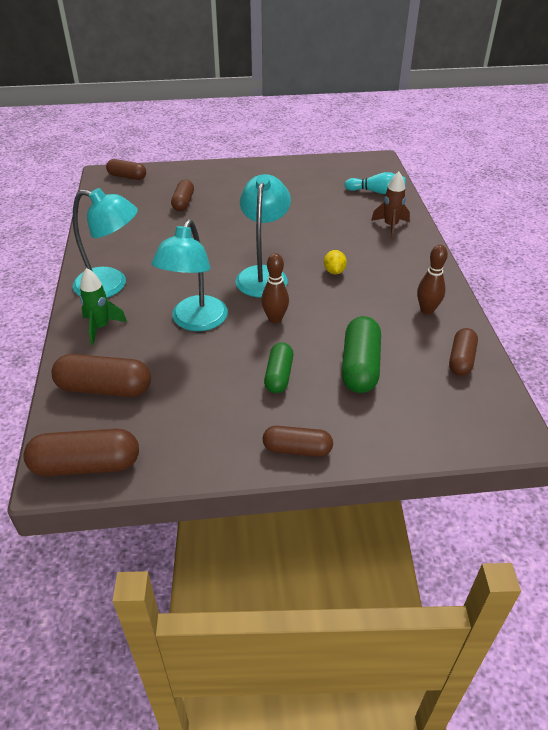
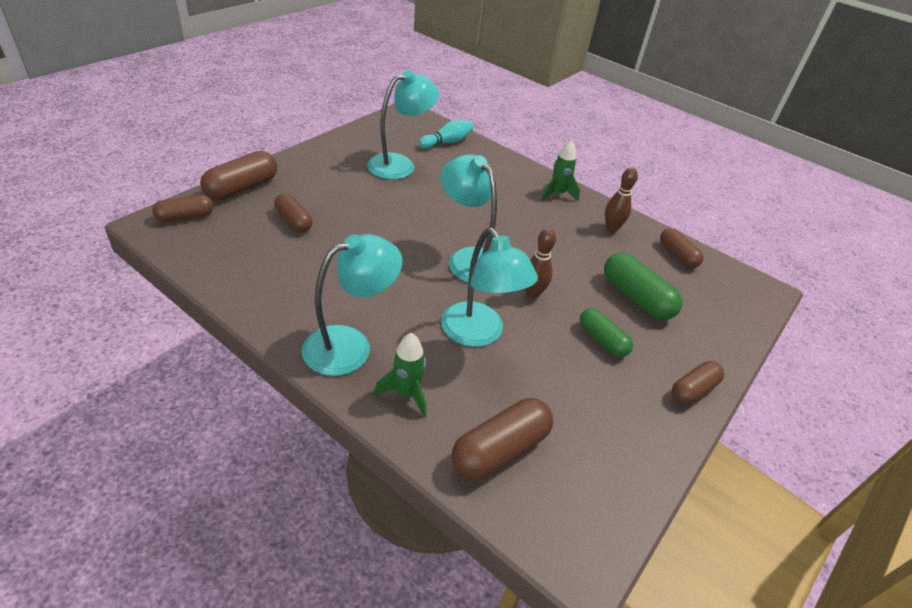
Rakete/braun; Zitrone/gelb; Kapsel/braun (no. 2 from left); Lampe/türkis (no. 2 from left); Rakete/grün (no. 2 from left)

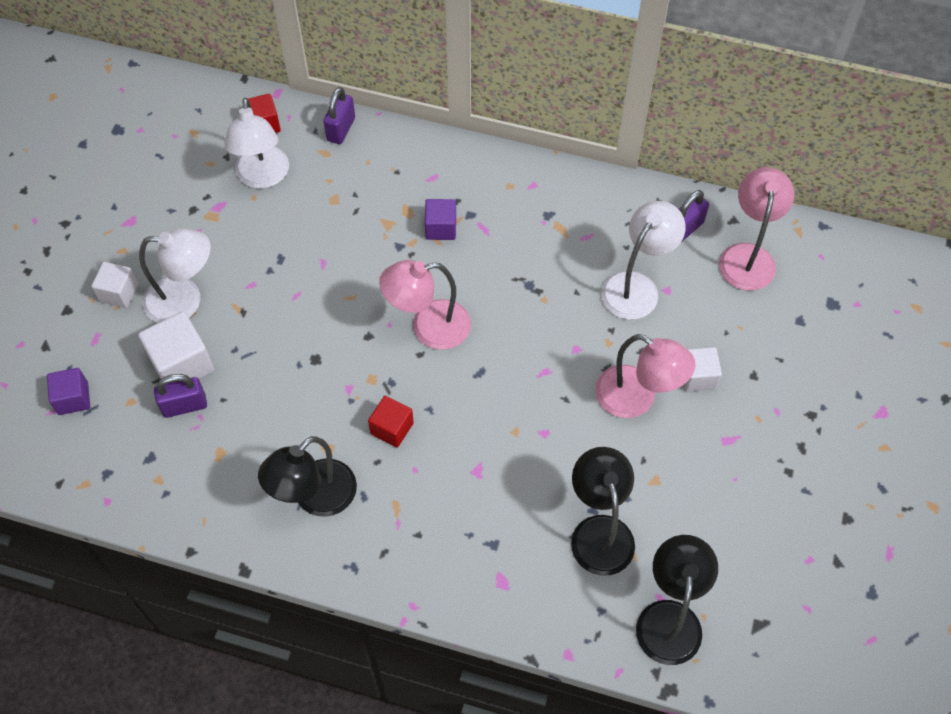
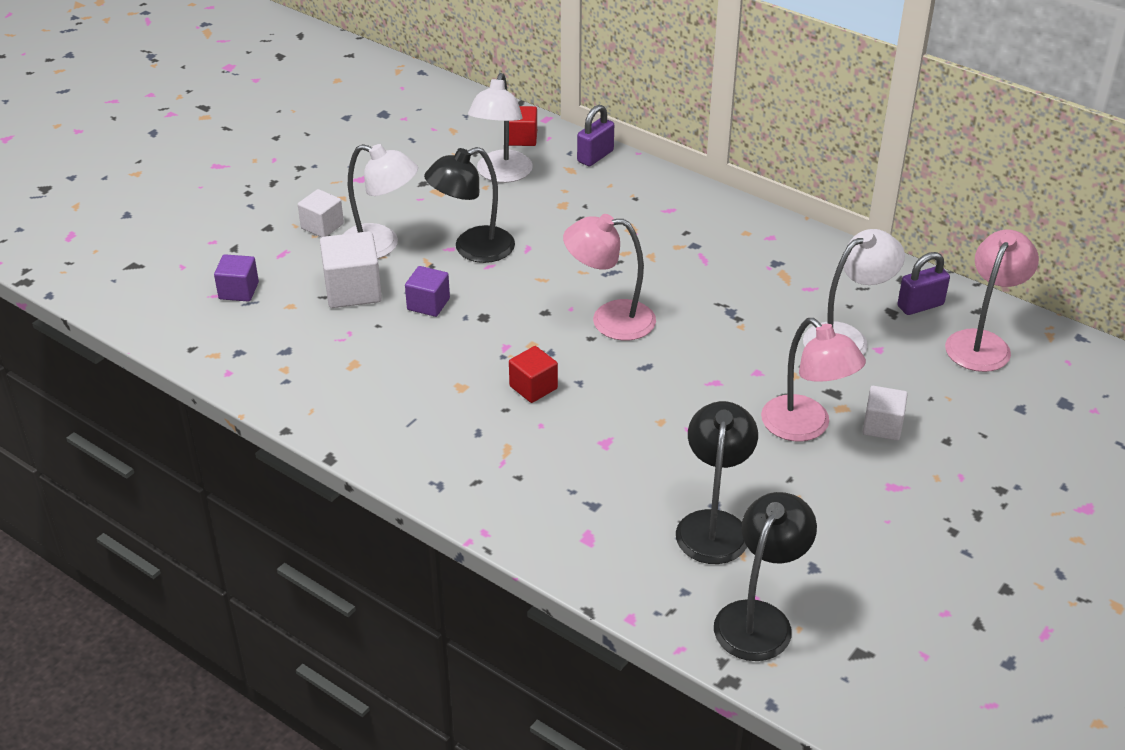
Kubus/lila (no. 2 from left); Vorhängeschloss/lila (no. 1 from left in the first image); Lampe/schwarz (no. 1 from left)

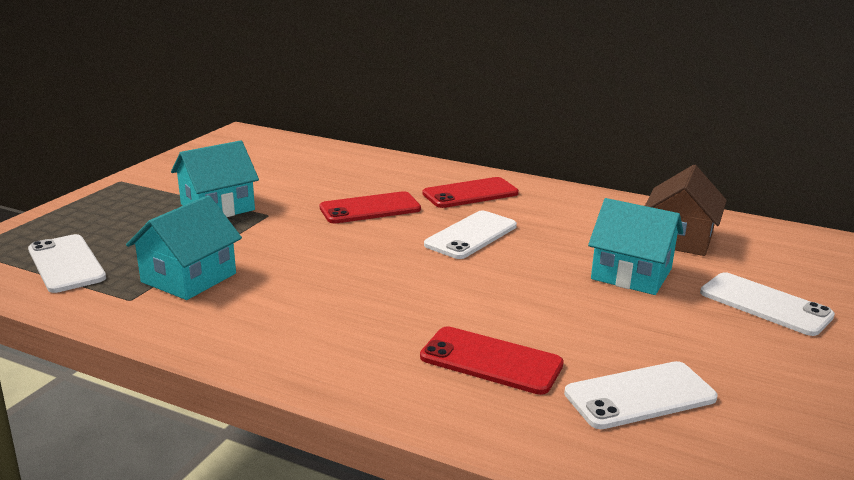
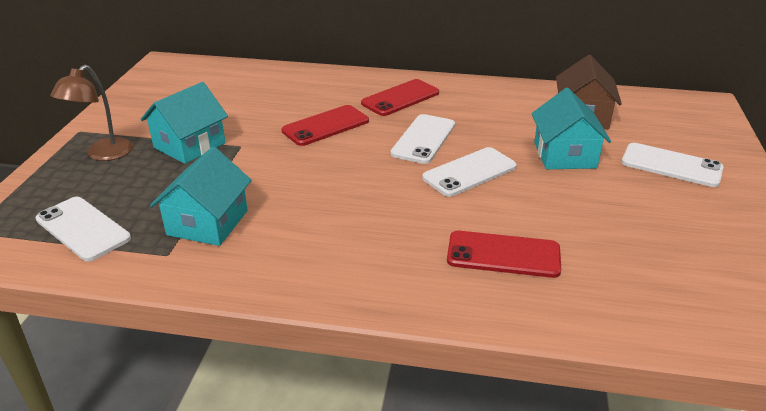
Haus/türkis (no. 3 from left); Handy/weiß (no. 3 from left); Lampe/braun

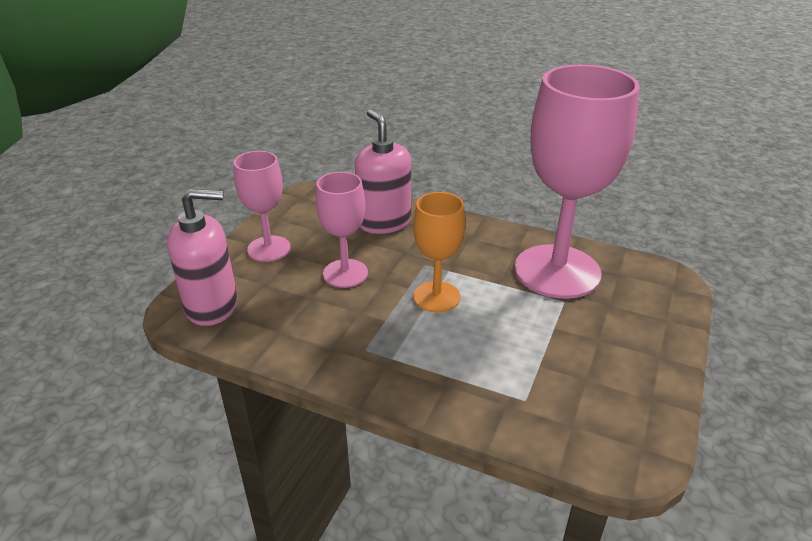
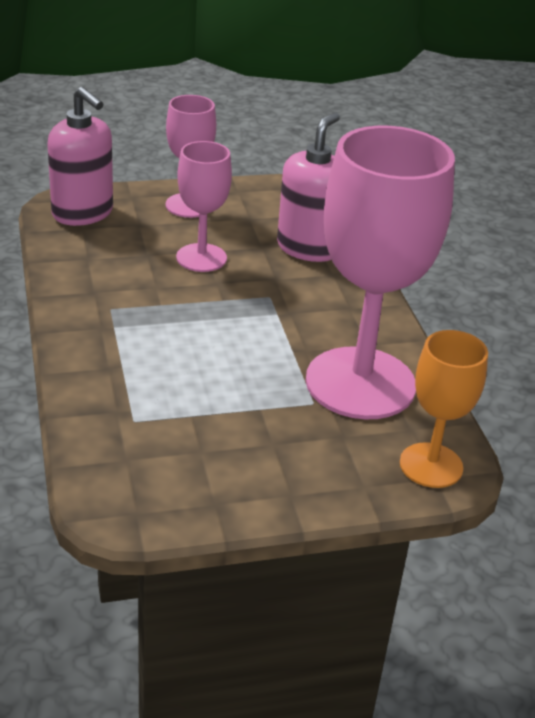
Kelch/orange

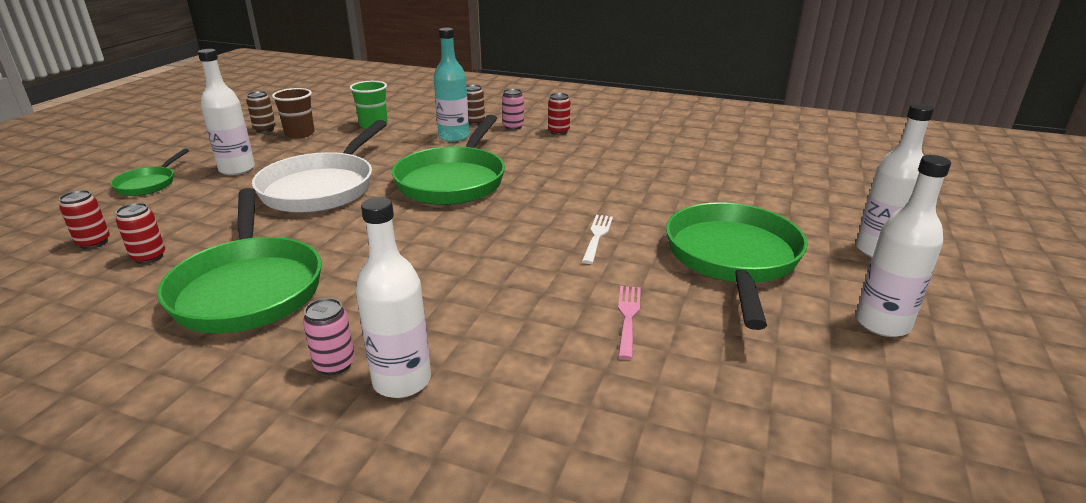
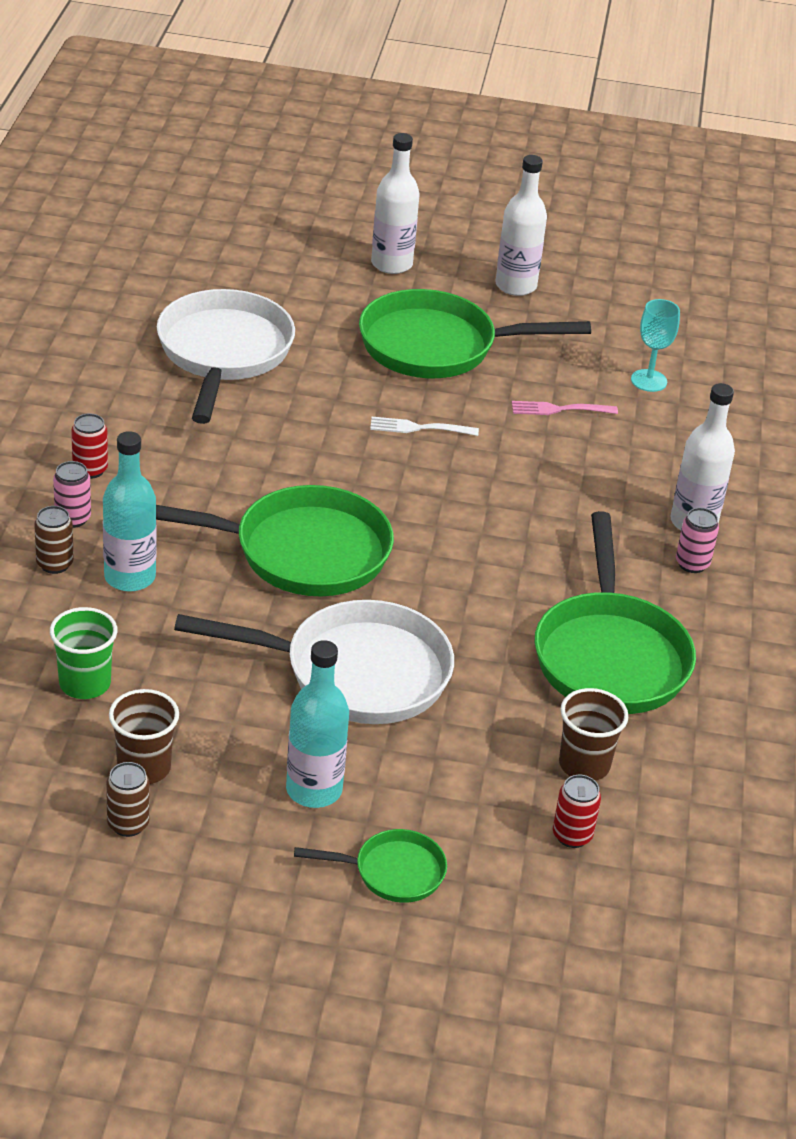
Flasche/türkis (no. 2 from left); Pfanne/grün (no. 4 from left); Becher/braun (no. 2 from left); Pfanne/weiß (no. 1 from left); Kelch/türkis

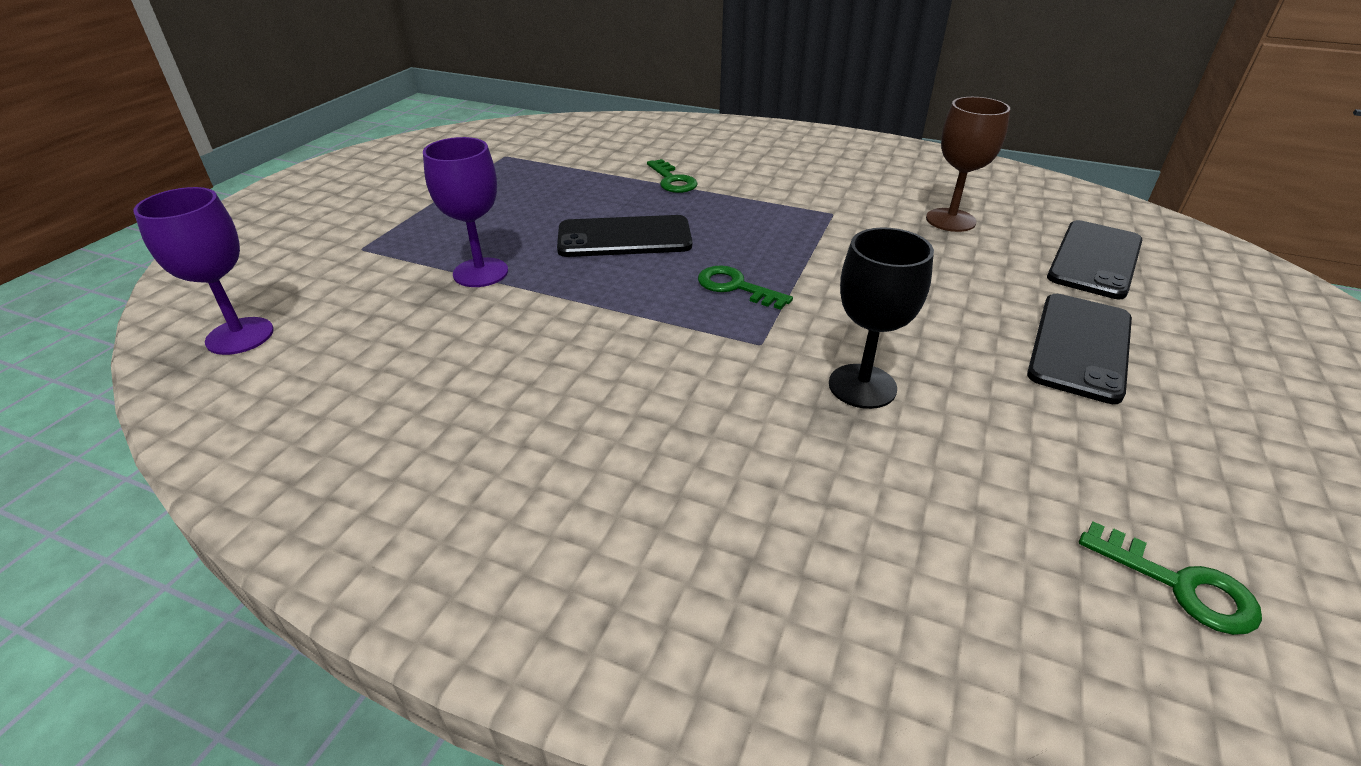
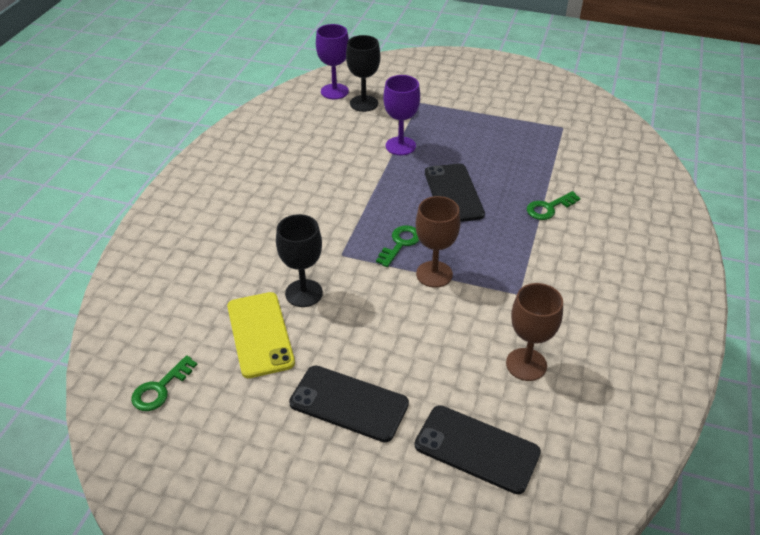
Kelch/schwarz (no. 2 from left); Kelch/braun (no. 1 from left); Handy/gelb

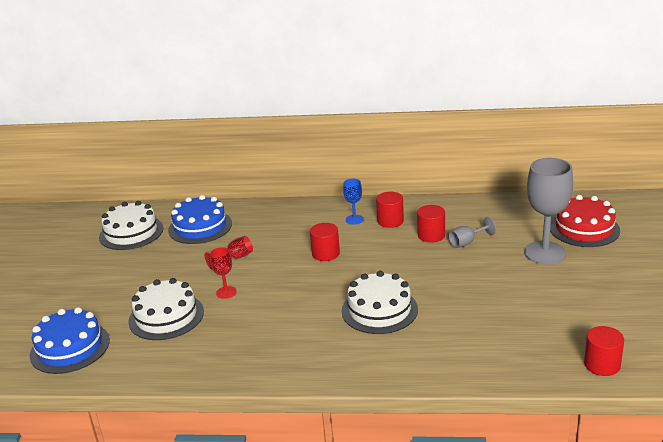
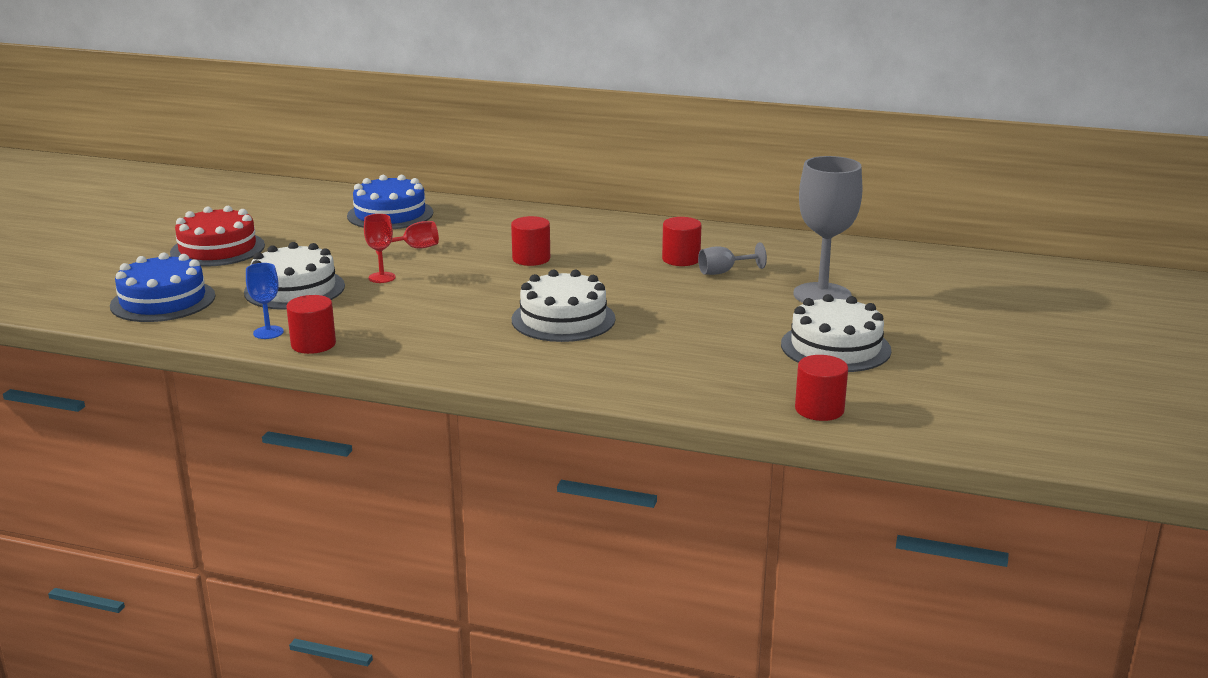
Kelch/blau; Vollzylinder/rot (no. 1 from left); Kuchen/rot; Kuchen/weiß (no. 3 from left)

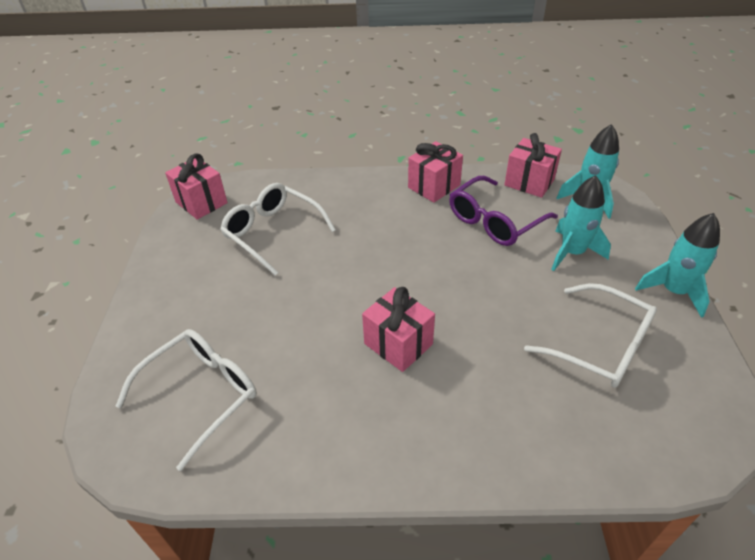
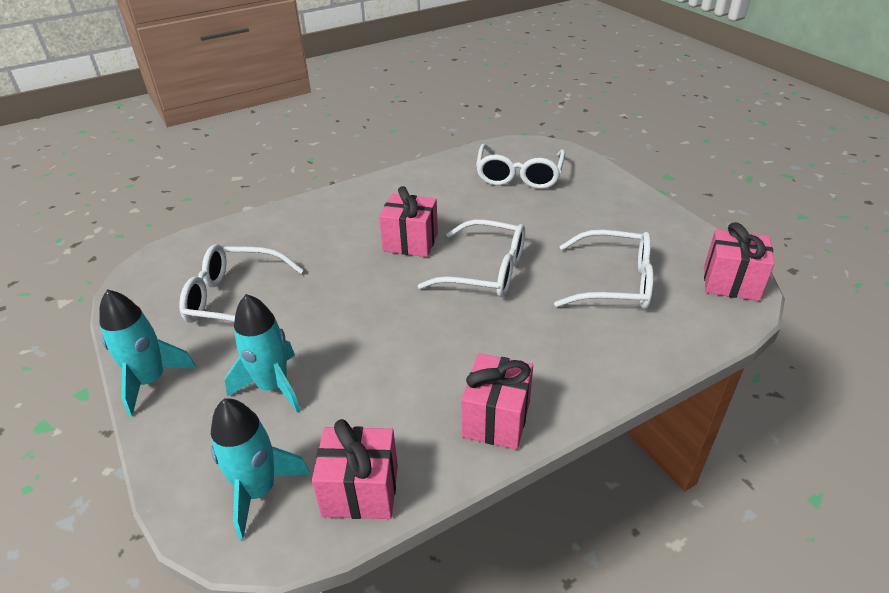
Brille/lila; Brille/weiß (no. 2 from left)

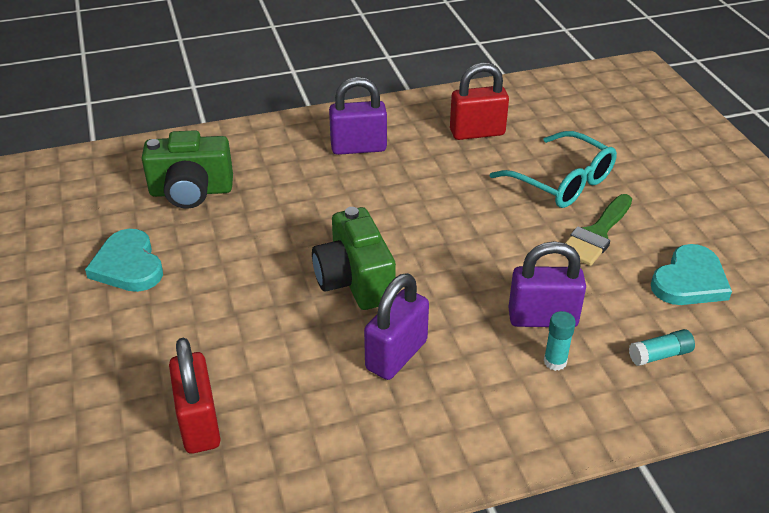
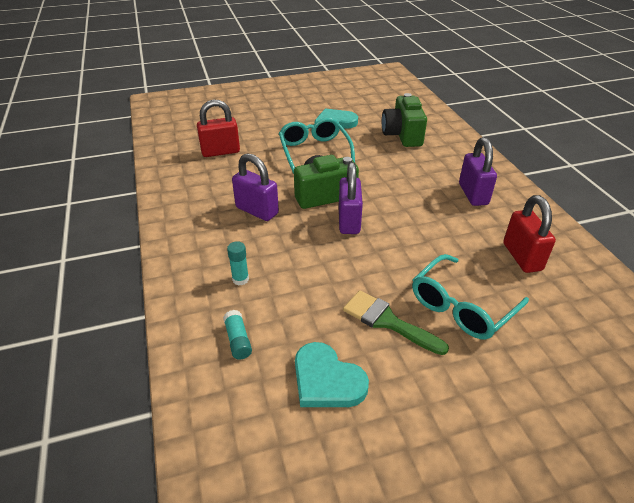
Vorhängeschloss/lila (no. 2 from left); Brille/türkis (no. 1 from left)

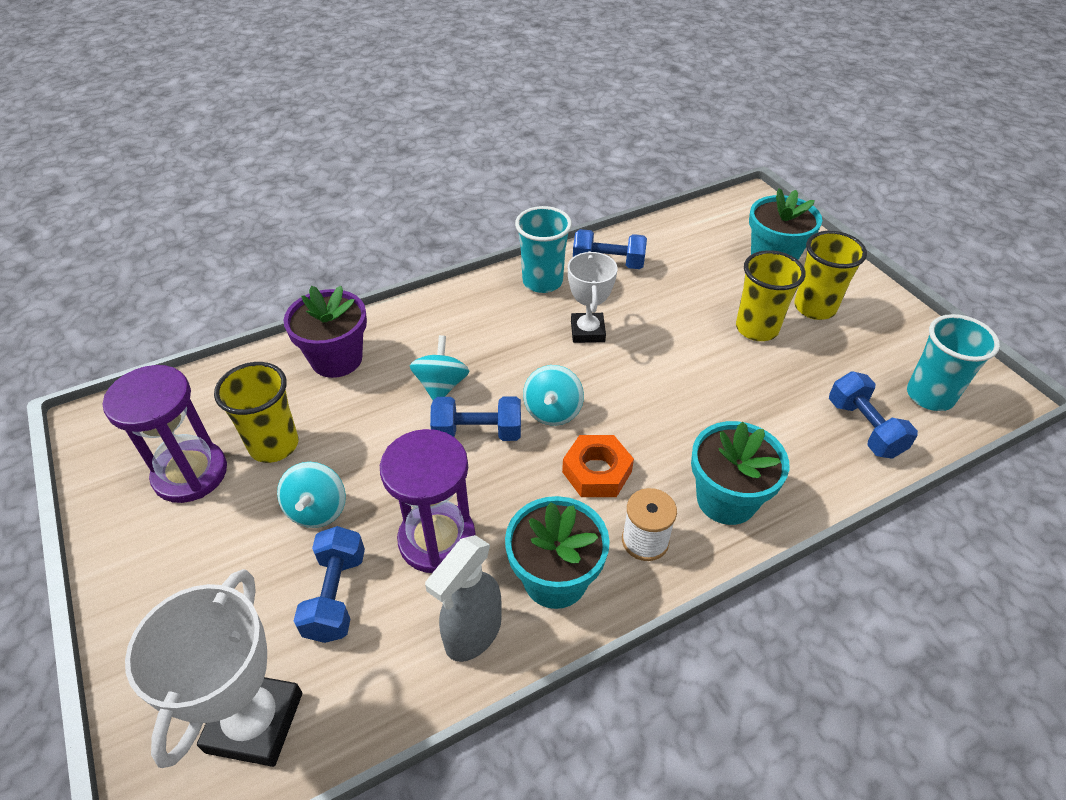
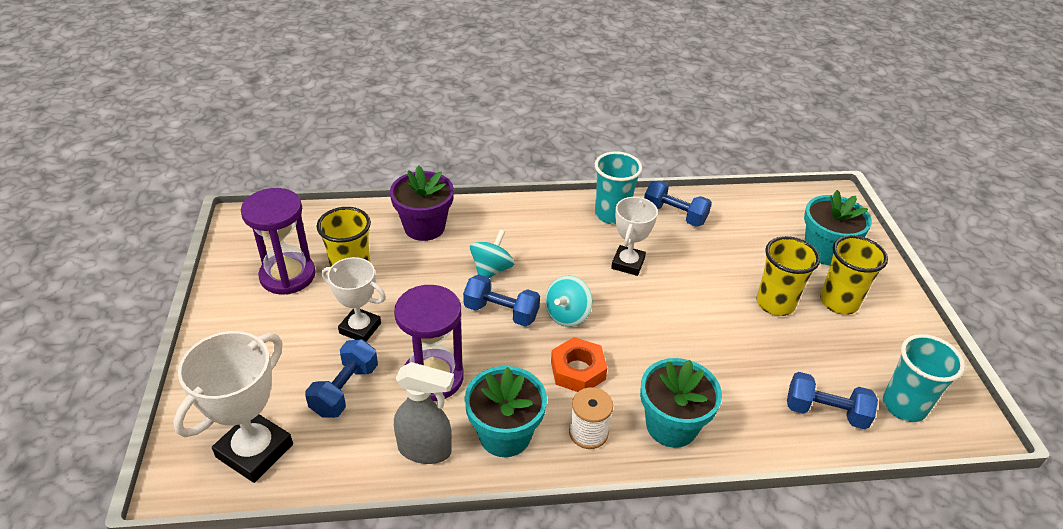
Hantel/blau (no. 4 from left); Pokal/weiß (no. 2 from left); Sprühflasche/grau

